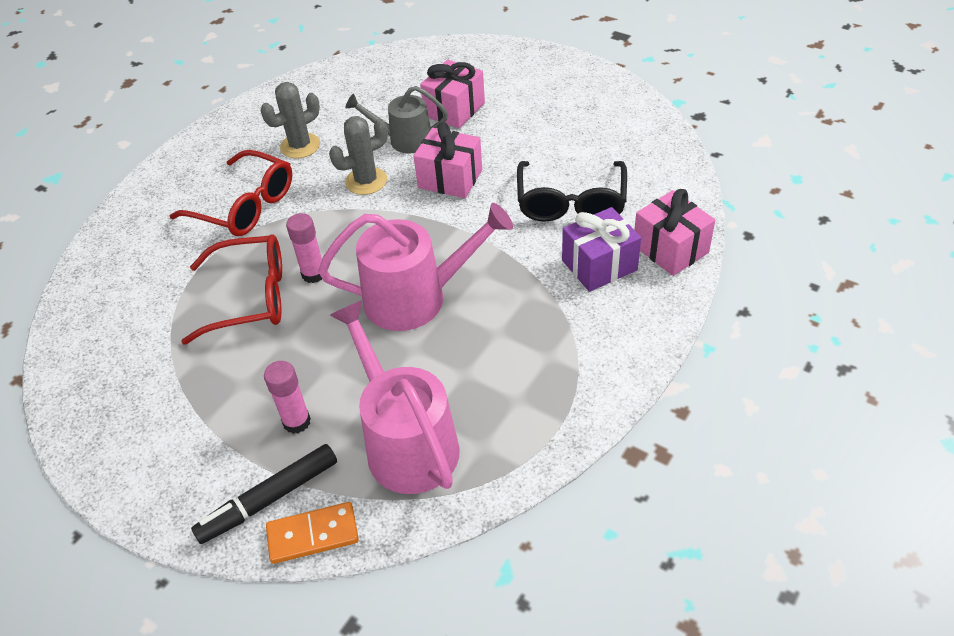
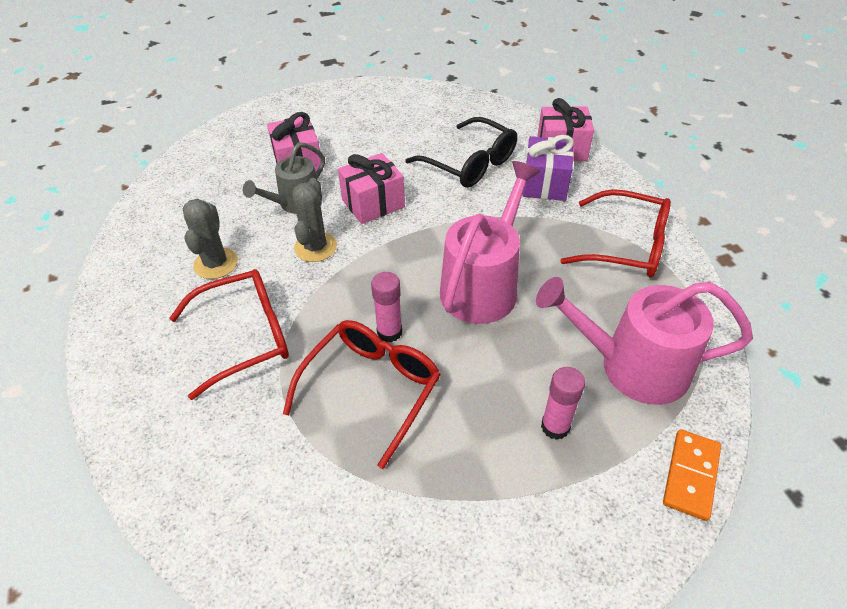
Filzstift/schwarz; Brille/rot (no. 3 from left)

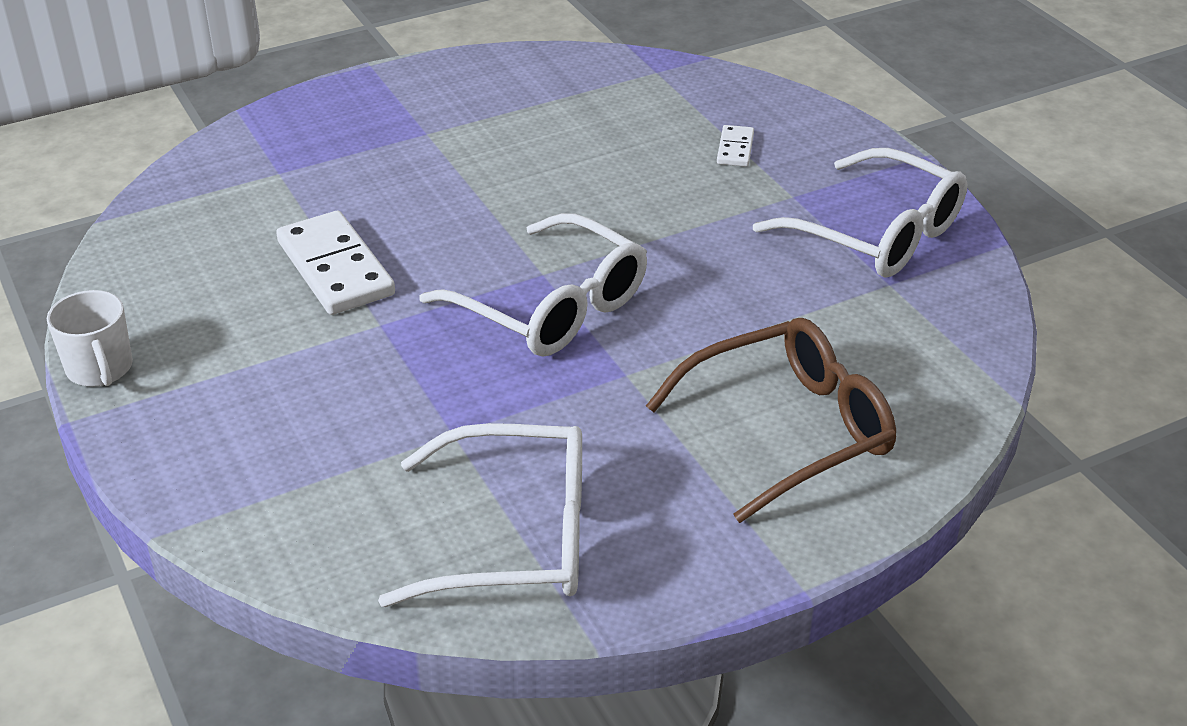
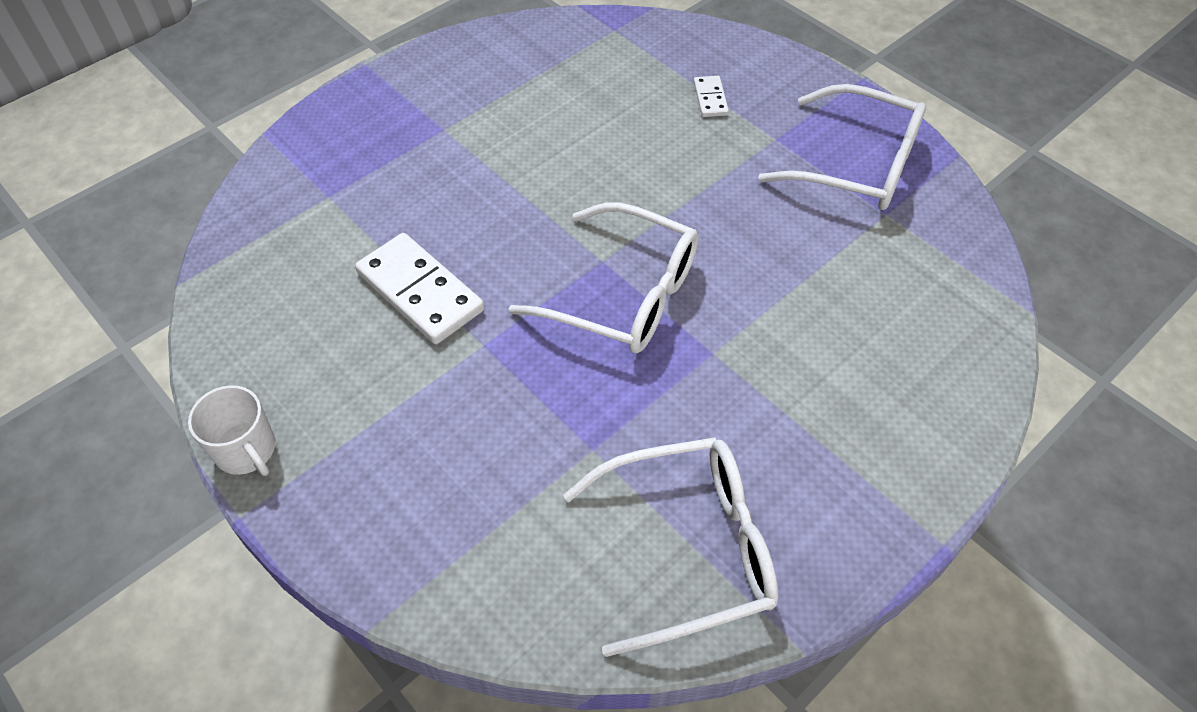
Brille/braun

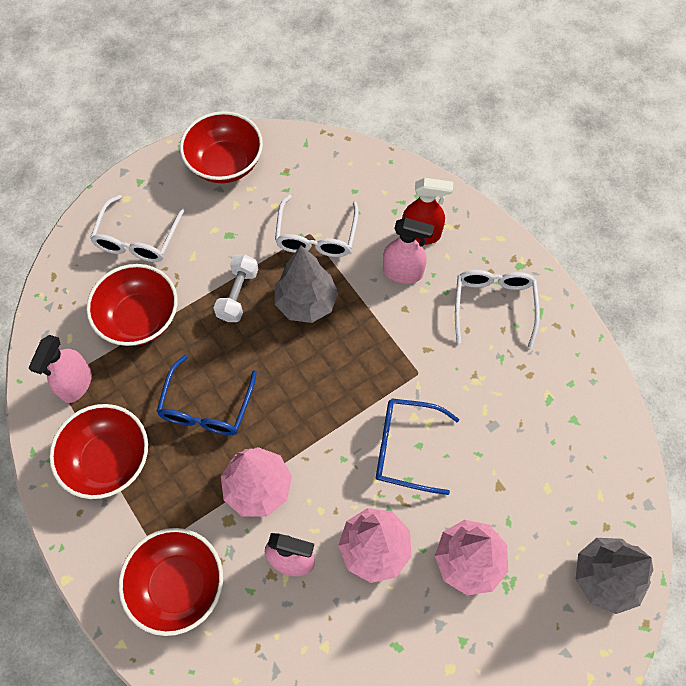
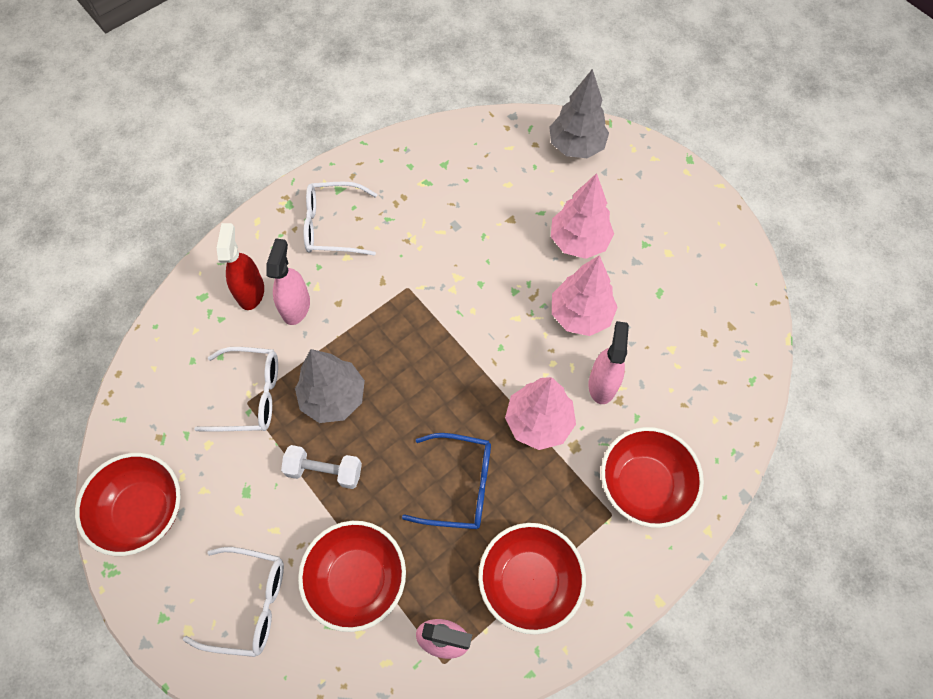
Brille/blau (no. 2 from left in the first image)

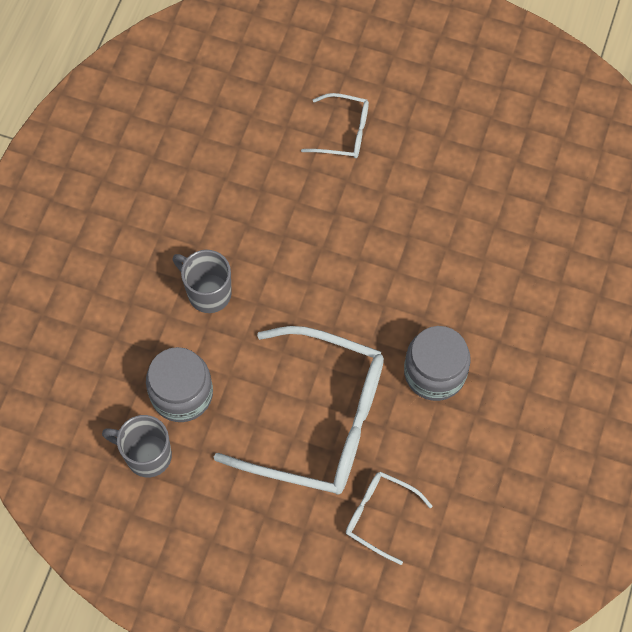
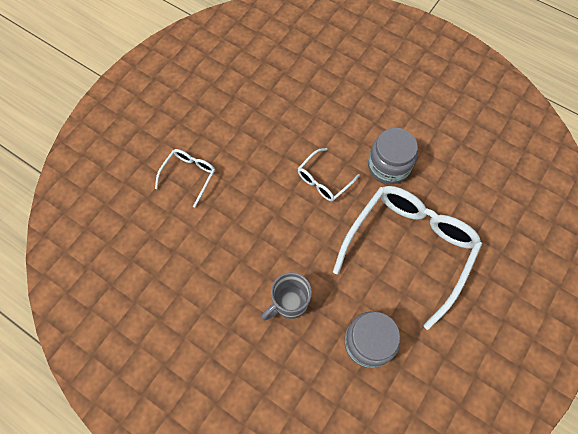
Tasse/grau (no. 1 from left in the first image); Brille/weiß (no. 2 from left)

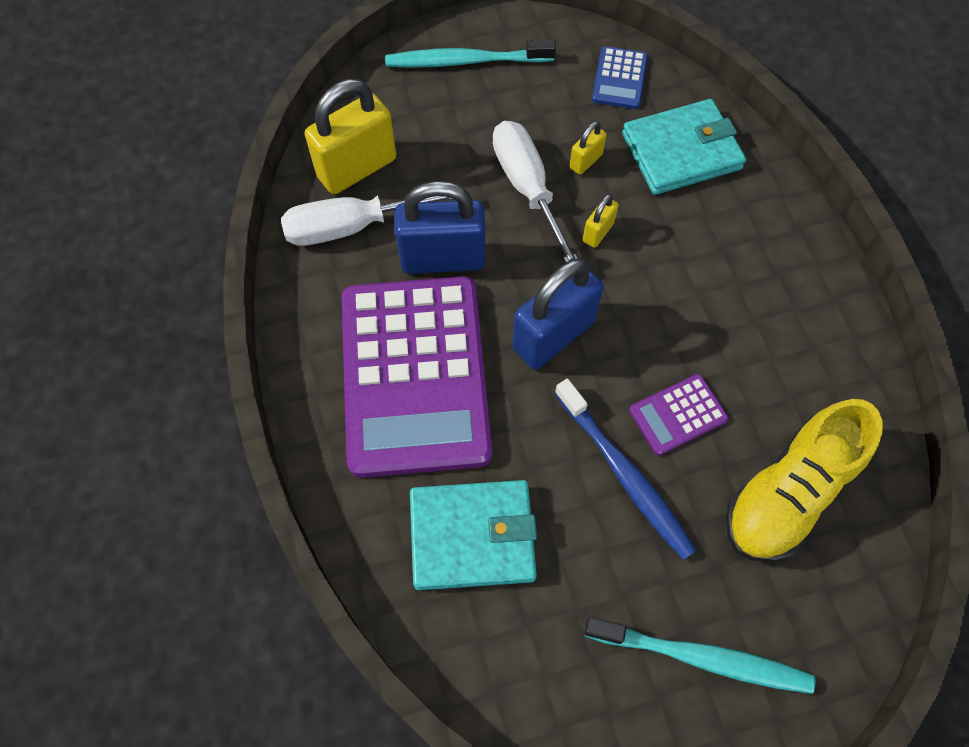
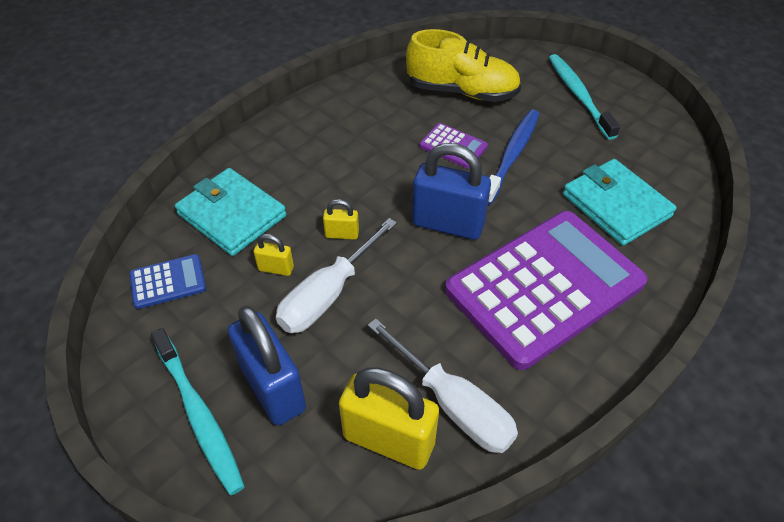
Vorhängeschloss/blau (no. 1 from left)

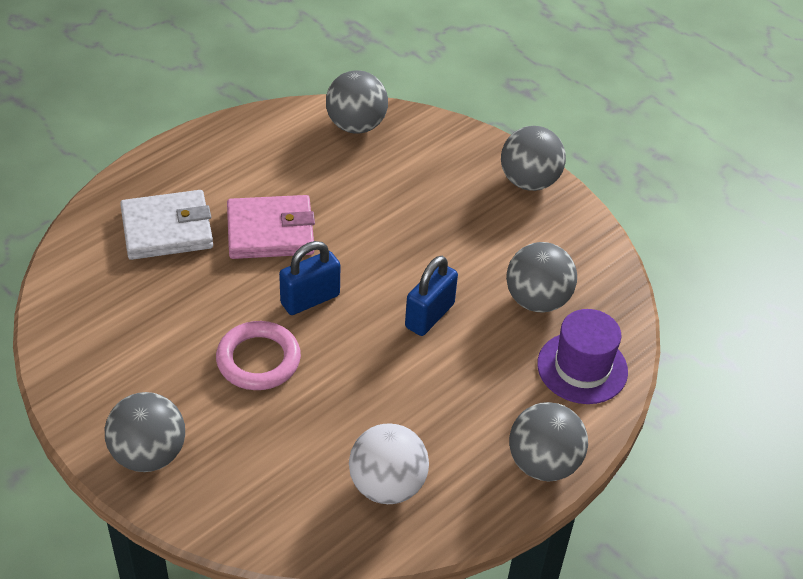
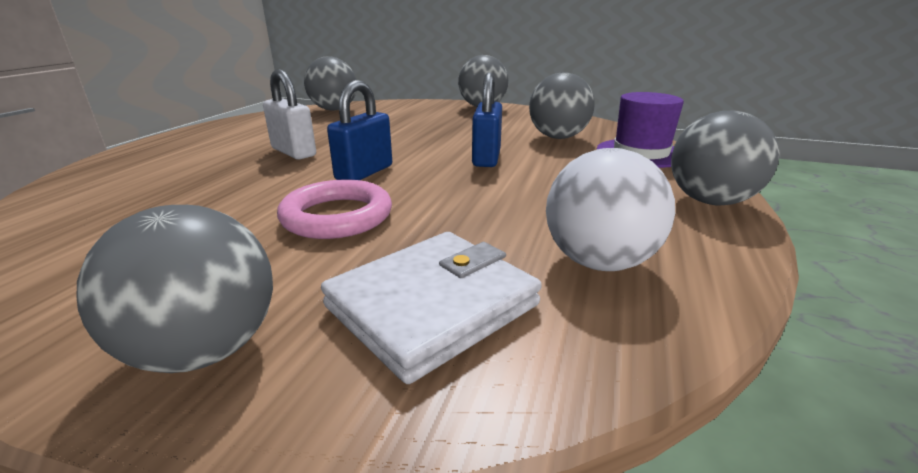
Geldbörse/weiß; Vorhängeschloss/weiß

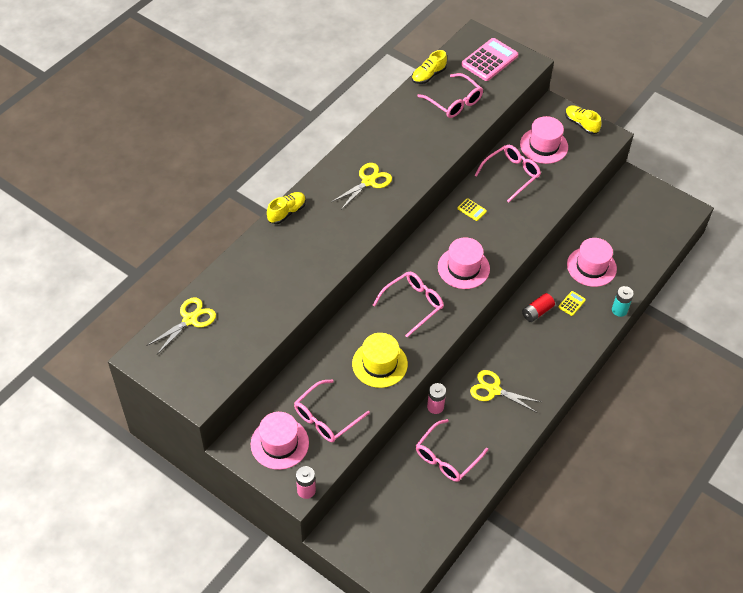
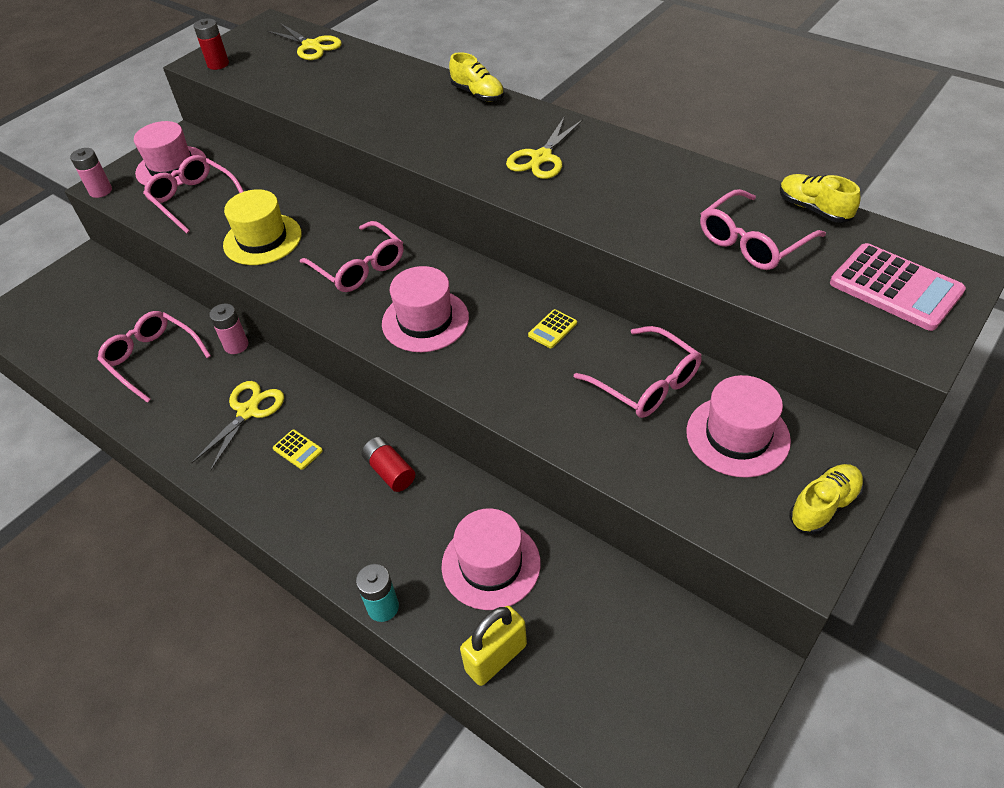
Schere/gelb (no. 3 from left); Taschenrechner/gelb (no. 1 from left); Batterie/rot (no. 1 from left); Vorhängeschloss/gelb

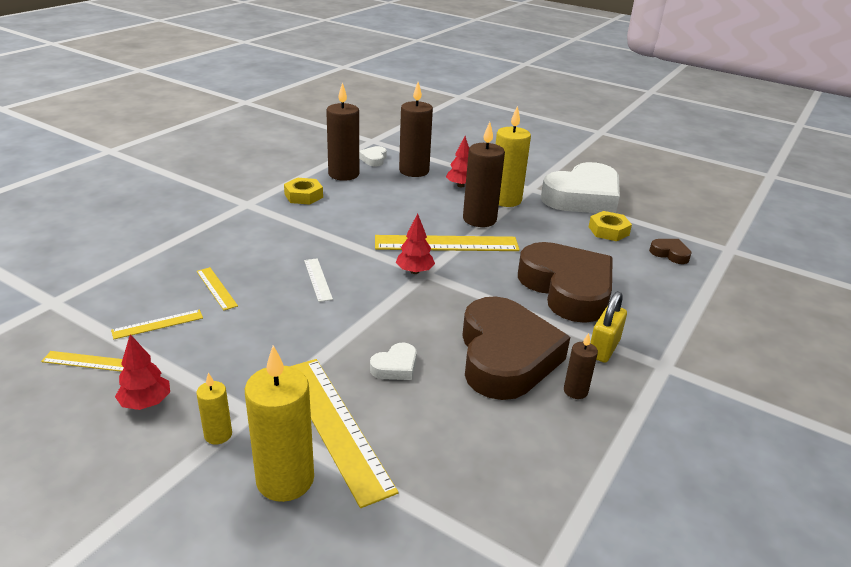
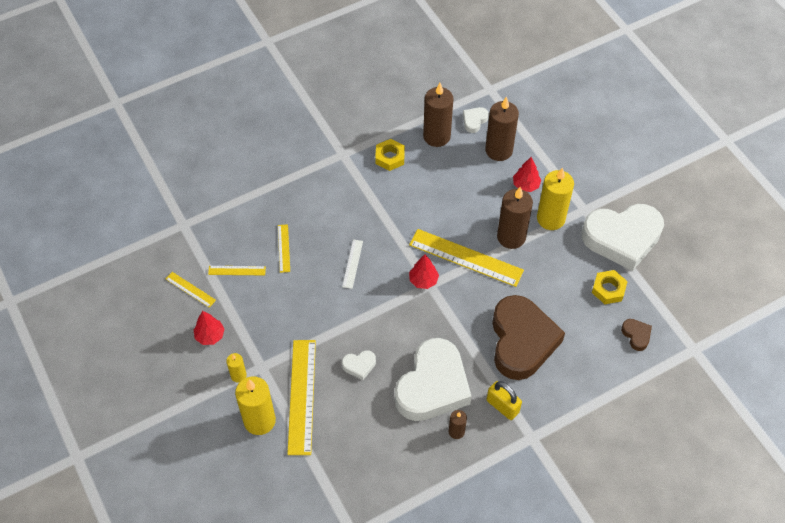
Vorhängeschloss/gelb; Herz/weiß (no. 2 from left)

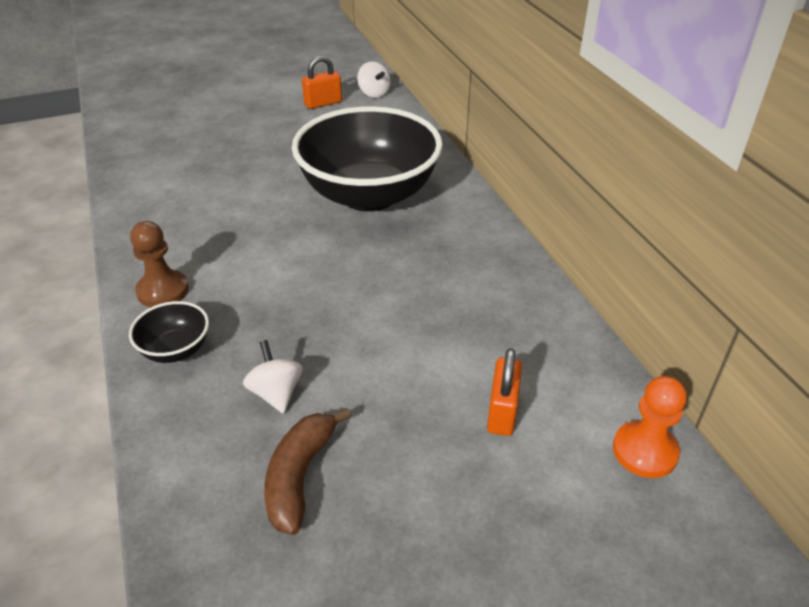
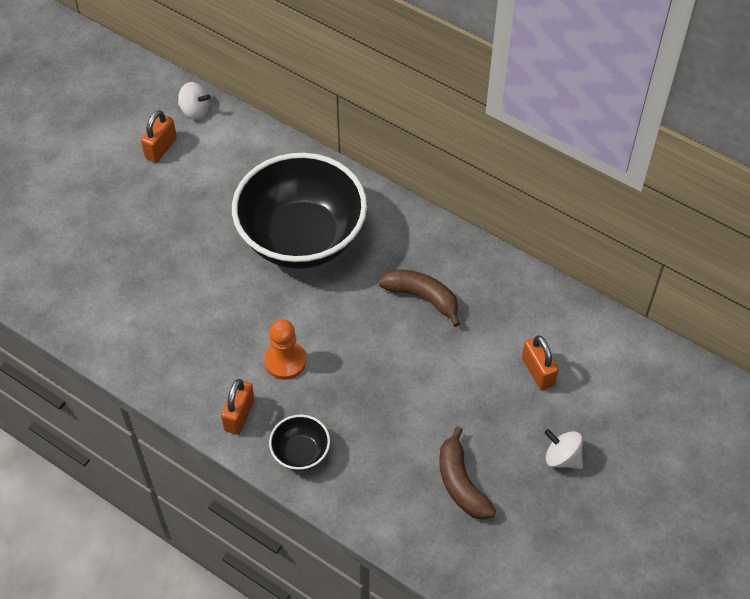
Vorhängeschloss/orange (no. 2 from left); Kreisel/weiß (no. 2 from left); Bauer/orange; Banane/braun (no. 1 from left)

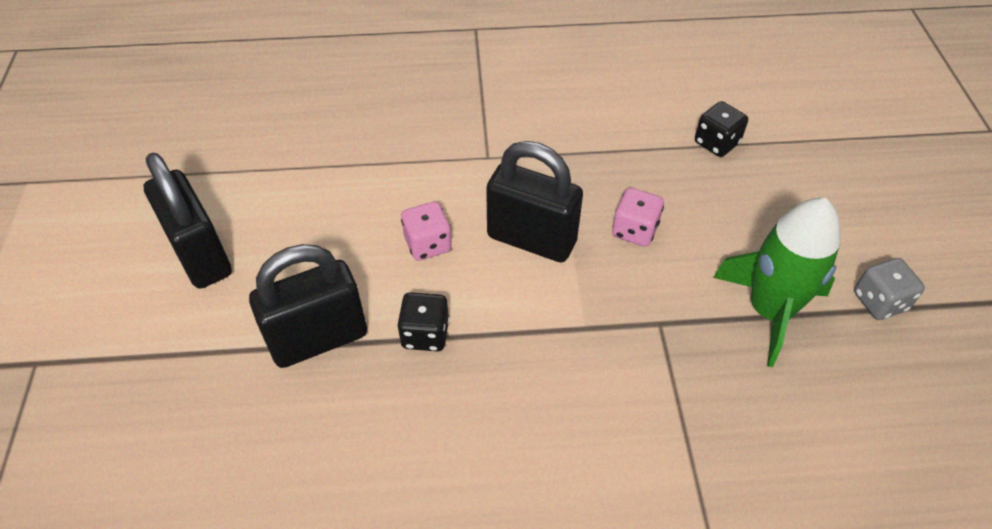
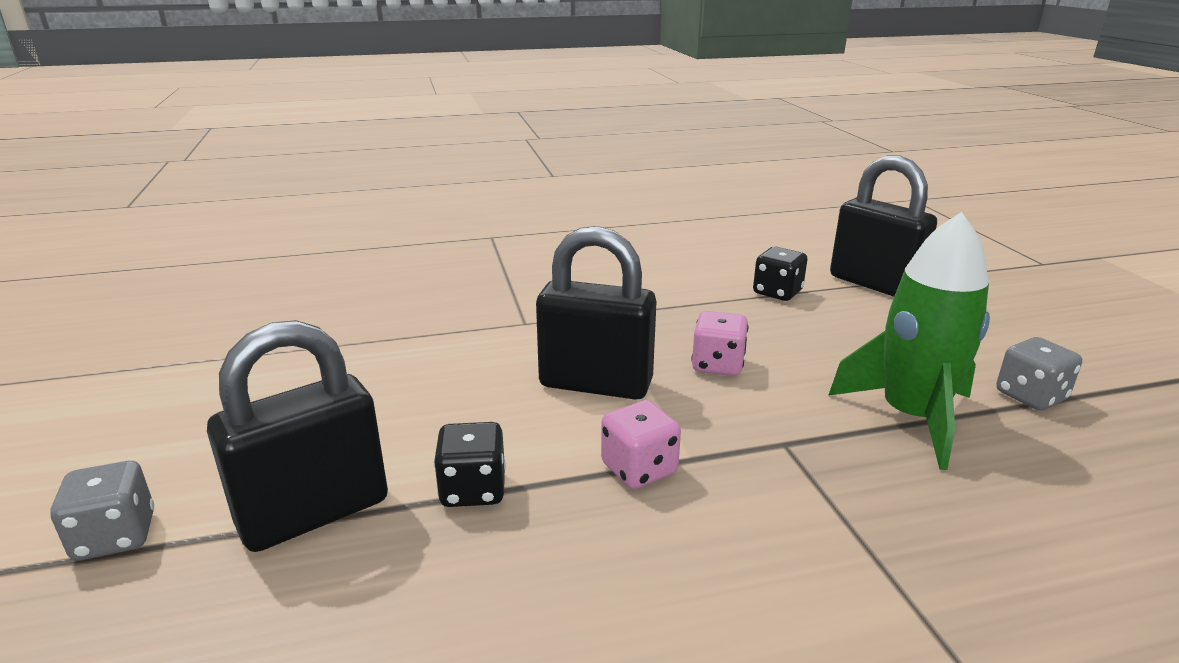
Vorhängeschloss/schwarz (no. 3 from left); Spielwürfel/rosa (no. 1 from left); Spielwürfel/grau (no. 1 from left)

